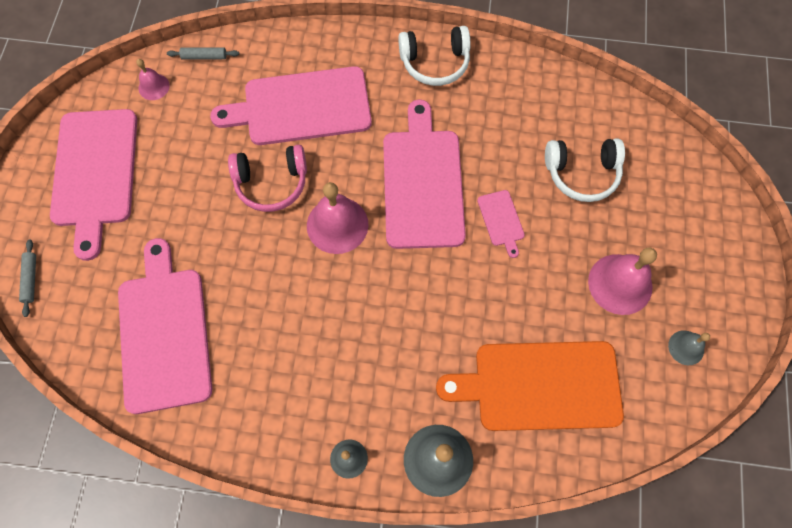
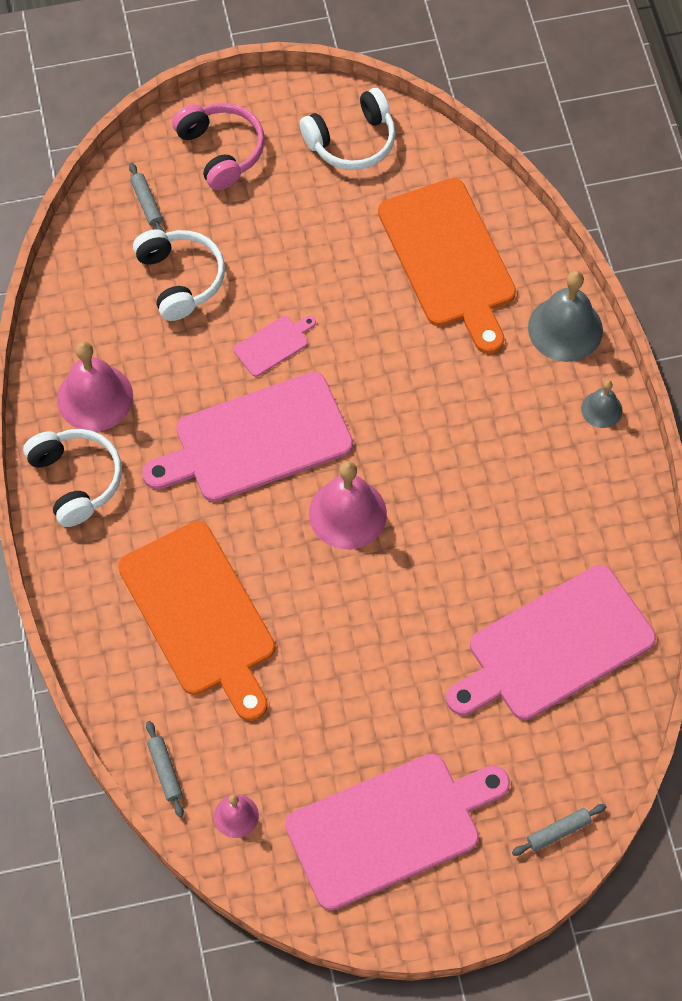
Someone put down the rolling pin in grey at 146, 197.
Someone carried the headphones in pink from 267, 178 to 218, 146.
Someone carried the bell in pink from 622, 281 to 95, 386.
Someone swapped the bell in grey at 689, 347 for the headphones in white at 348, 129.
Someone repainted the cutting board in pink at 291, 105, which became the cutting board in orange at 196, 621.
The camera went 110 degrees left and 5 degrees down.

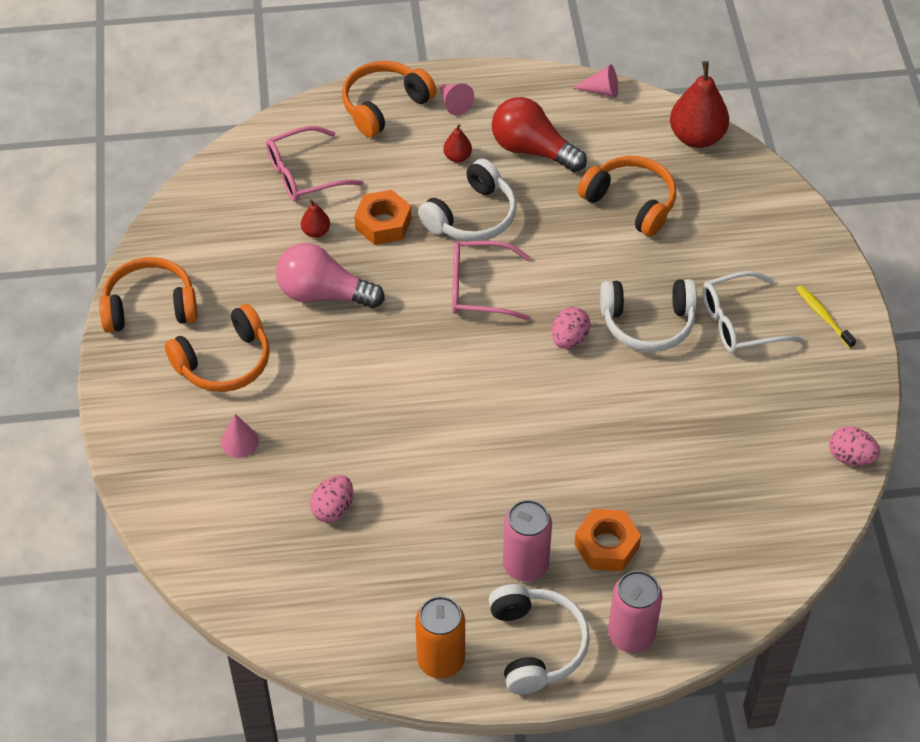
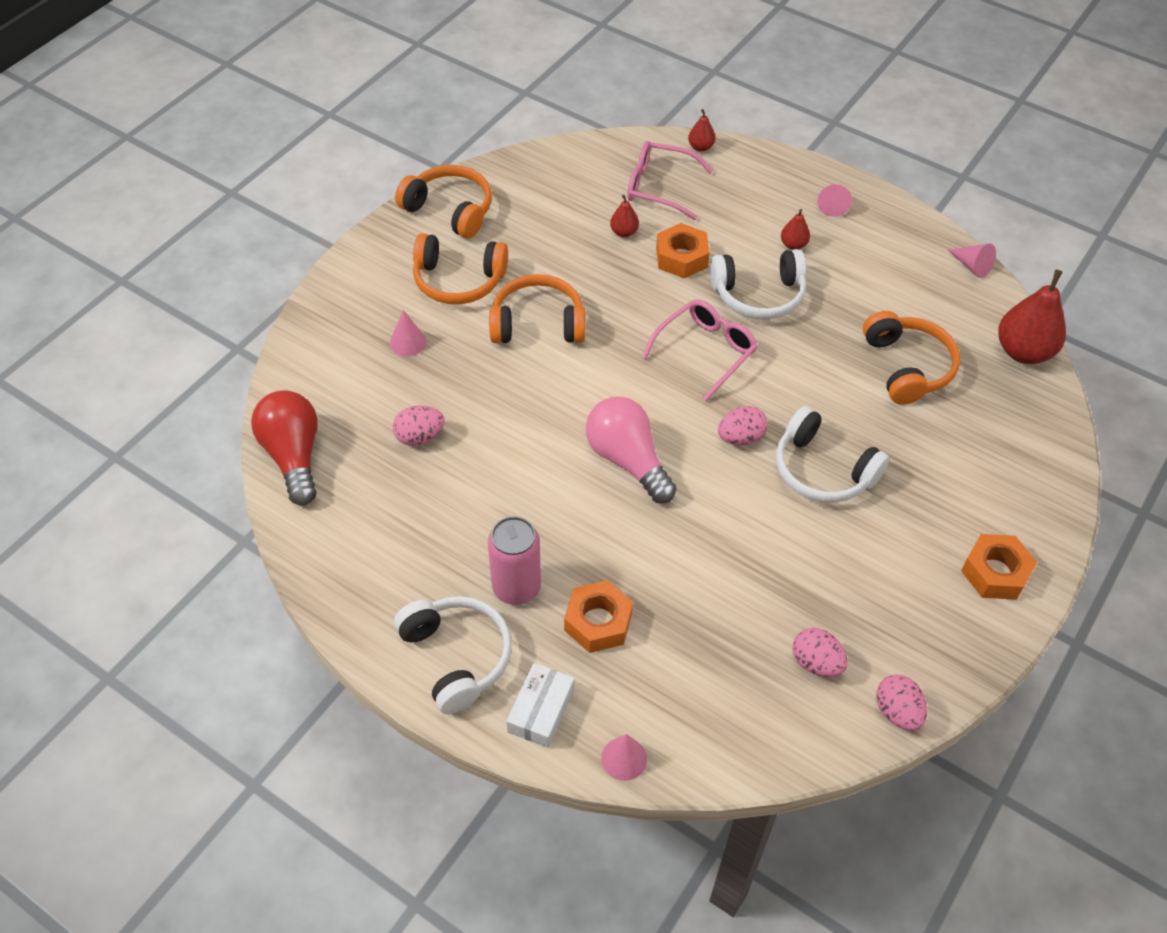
Someone took away the can in orange at 440, 637.
Someone took away the glasses in white at 753, 312.
Someone put down the cone in pink at 624, 757.
Someone put down the pear in red at 702, 130.
Someone put down the egg in pink at 820, 652.
Someone carried the light bulb in pink from 330, 275 to 631, 450.
Someone carried the headphones in orange from 389, 99 to 537, 308.
Someone carried the light bulb in red from 539, 134 to 284, 448.
Someone swapped the can in pink at 635, 612 for the box in white at 540, 705.
Someone swapped the toothbrush in yellow at 826, 316 for the nut in orange at 999, 567.
Someone rotated the glasses in pink at 491, 280 by 90 degrees clockwise.
Someone rotated the headphones in white at 539, 639 by 60 degrees counterclockwise.
The camera went 40 degrees right and 0 degrees up.

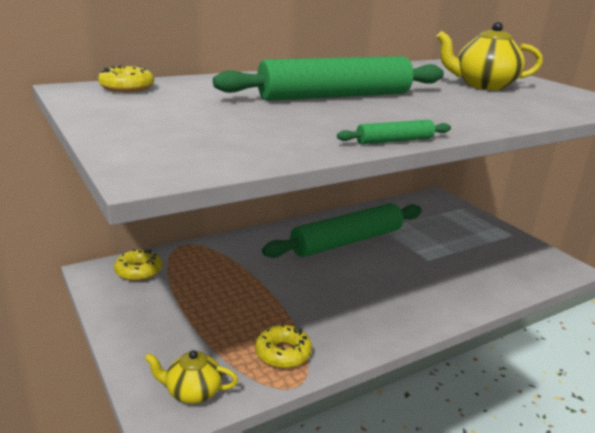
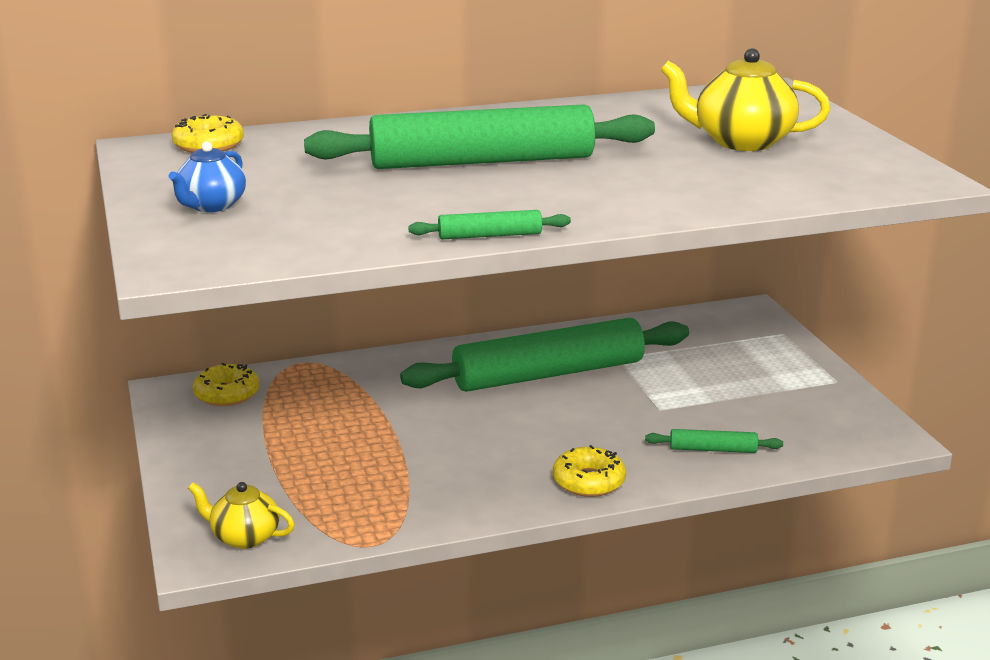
Someone put down the teapot in blue at 207, 177.
Someone put down the rolling pin in green at 714, 441.
Someone carried the donut in yellow from 283, 346 to 589, 471.
The camera went 15 degrees right and 0 degrees up.

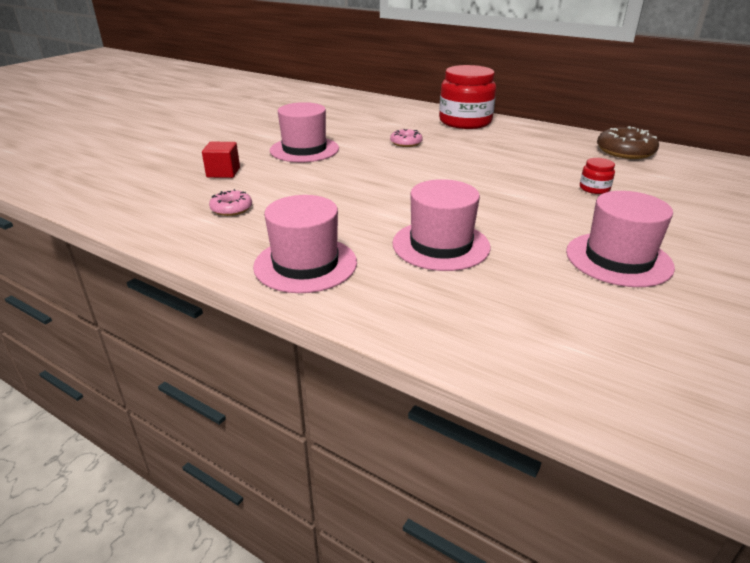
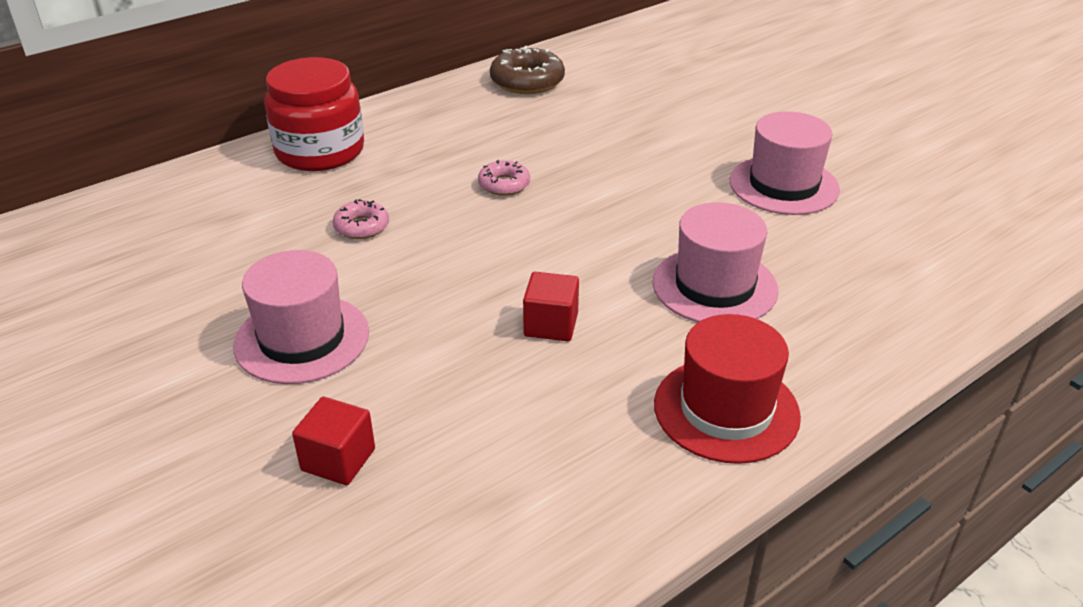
Someone took away the jar in red at 597, 176.
Someone put down the cube in red at 551, 306.
Someone carried the donut in pink from 230, 202 to 504, 178.
Someone repainted the hat in pink at 305, 244, which became the hat in red at 727, 389.
The camera went 70 degrees left and 5 degrees up.

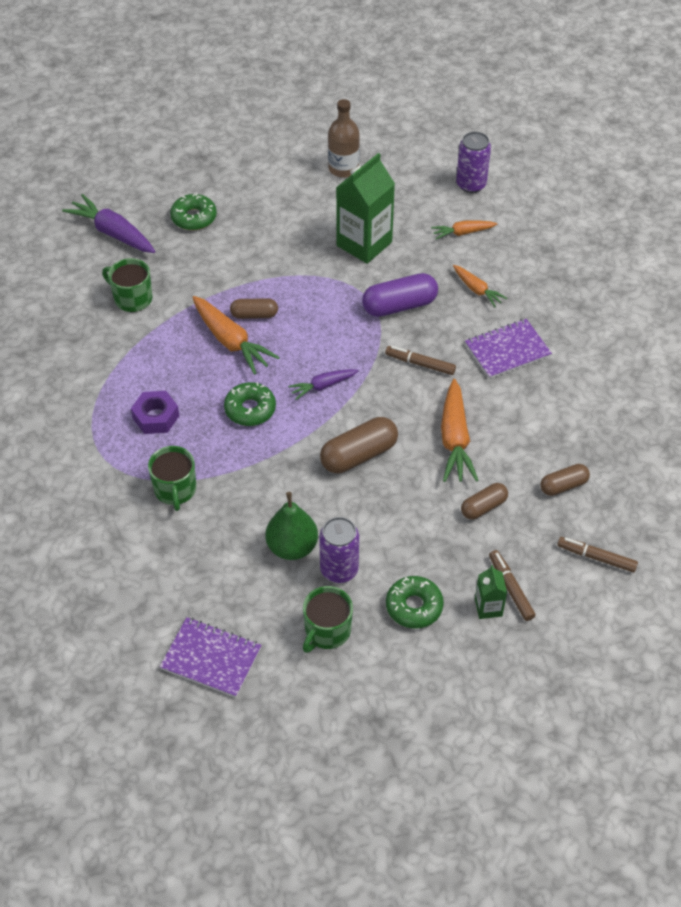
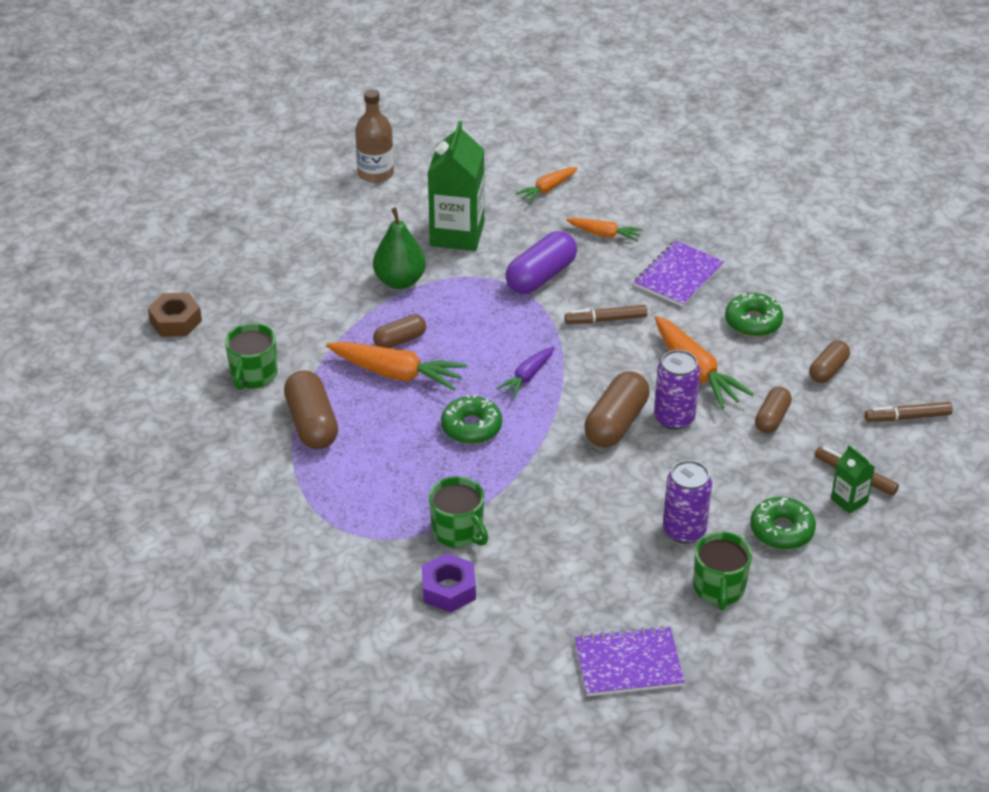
Someone put down the capsule in brown at 311, 409.
Someone carried the nut in purple from 155, 412 to 449, 582.
Someone carried the donut in green from 193, 211 to 754, 315.
Someone carried the pear in green from 291, 526 to 399, 248.
Someone carried the can in purple from 473, 162 to 677, 390.
Someone swapped the carrot in purple at 108, 223 for the nut in brown at 175, 315.
Someone rotated the mug in green at 127, 285 by 75 degrees counterclockwise.
The camera went 30 degrees left and 10 degrees down.

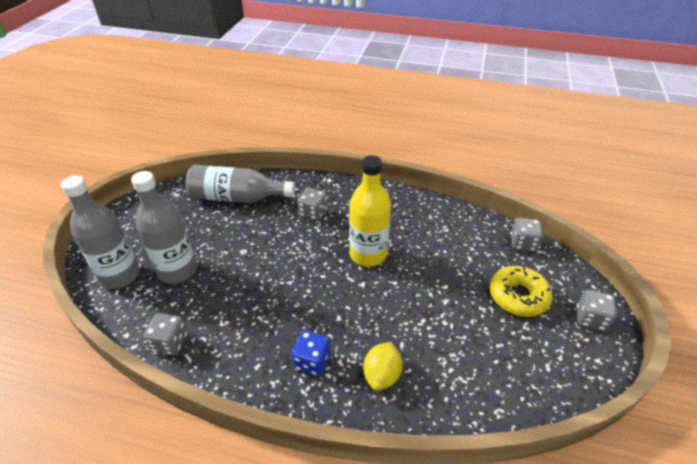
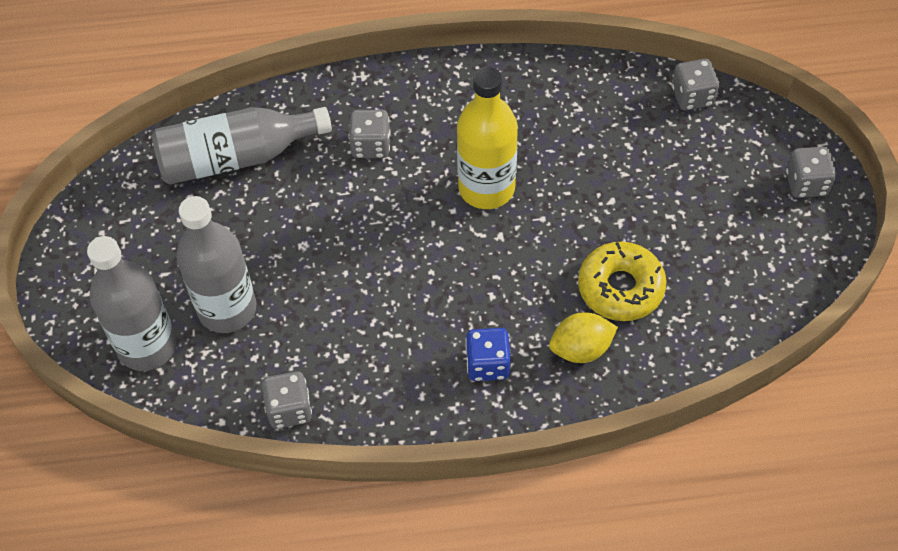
Someone carried the donut in yellow from 521, 291 to 622, 281.
Someone rotated the lemon in yellow at 383, 366 by 75 degrees clockwise.
The camera went 20 degrees left and 15 degrees up.

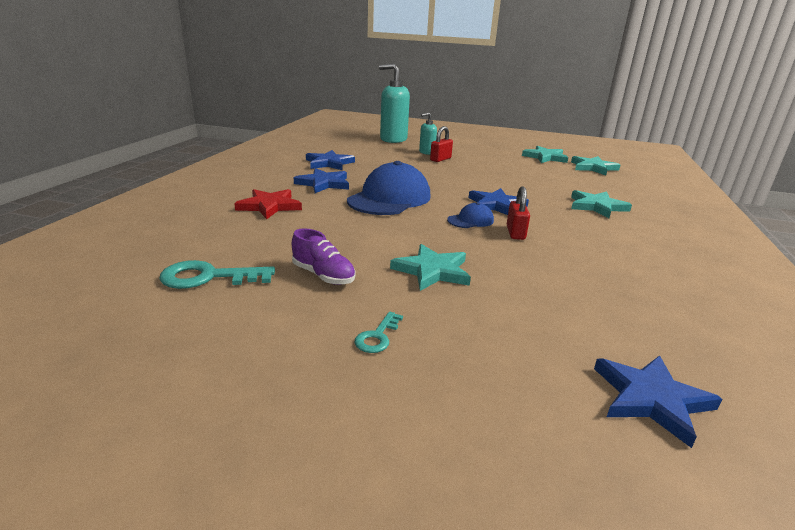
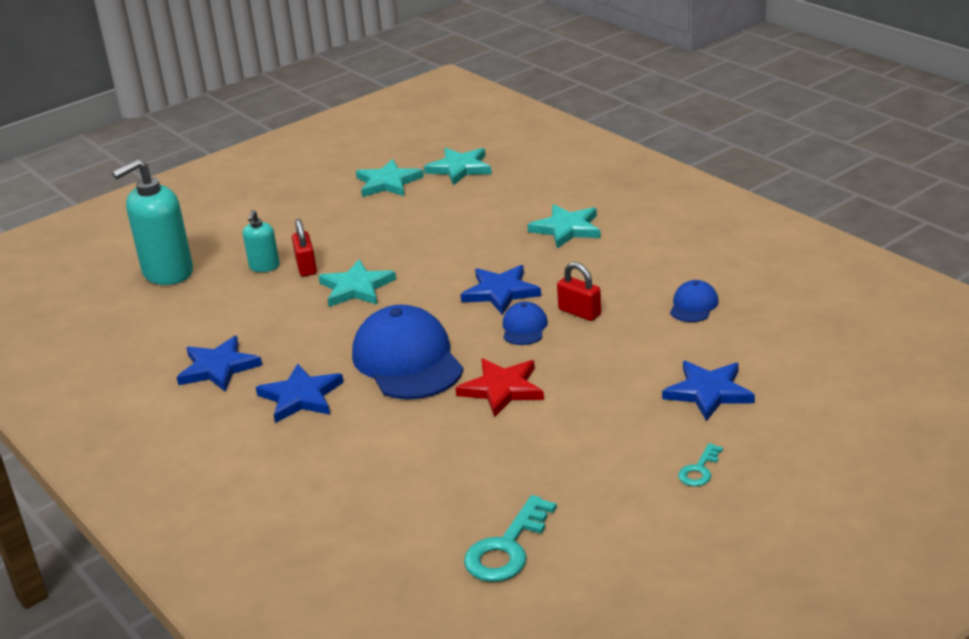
Someone took away the shoe in purple at 324, 256.
Someone put down the cap in blue at 694, 301.
Someone carried the star in red from 268, 204 to 500, 387.
Someone carried the star in turquoise from 430, 267 to 357, 283.
Someone carried the star in blue from 658, 402 to 708, 391.
Someone rotated the key in turquoise at 378, 332 by 60 degrees clockwise.
The camera went 50 degrees left and 5 degrees up.

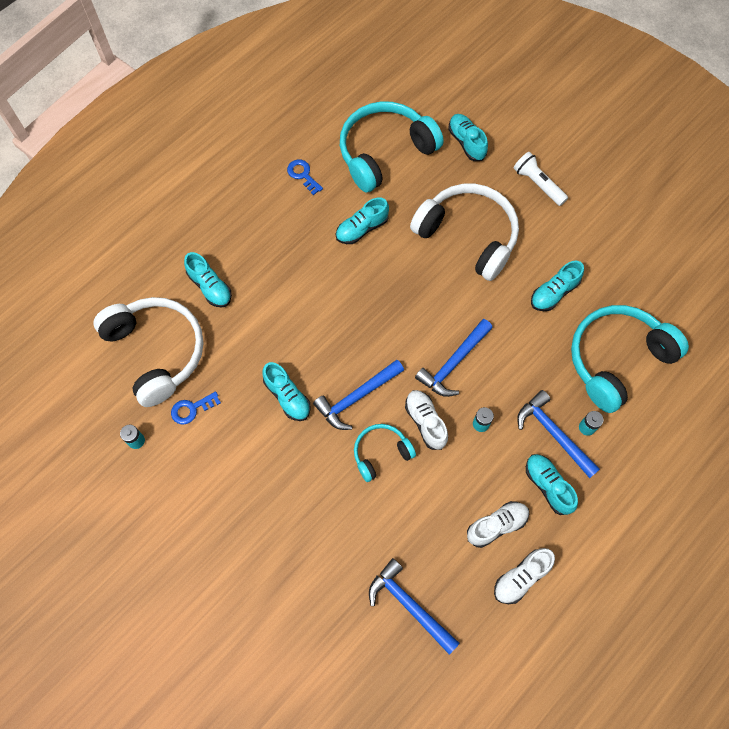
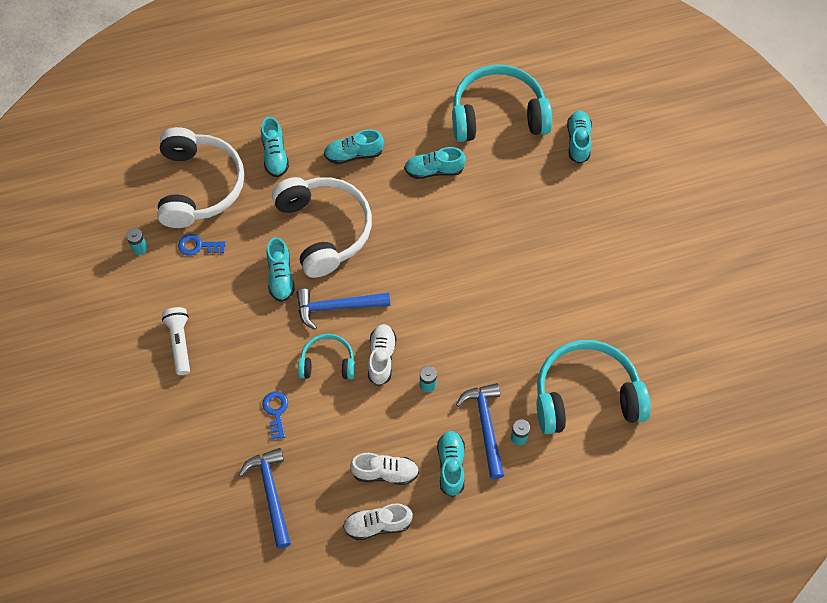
Someone took away the hammer in blue at 454, 358.
Someone carried the key in blue from 305, 177 to 275, 415.
Someone carried the headphones in white from 464, 232 to 322, 227.
Someone carried the flashlight in white from 541, 179 to 176, 341.
Someone carried the shoe in turquoise from 557, 286 to 354, 146.
The camera went 30 degrees right and 5 degrees down.

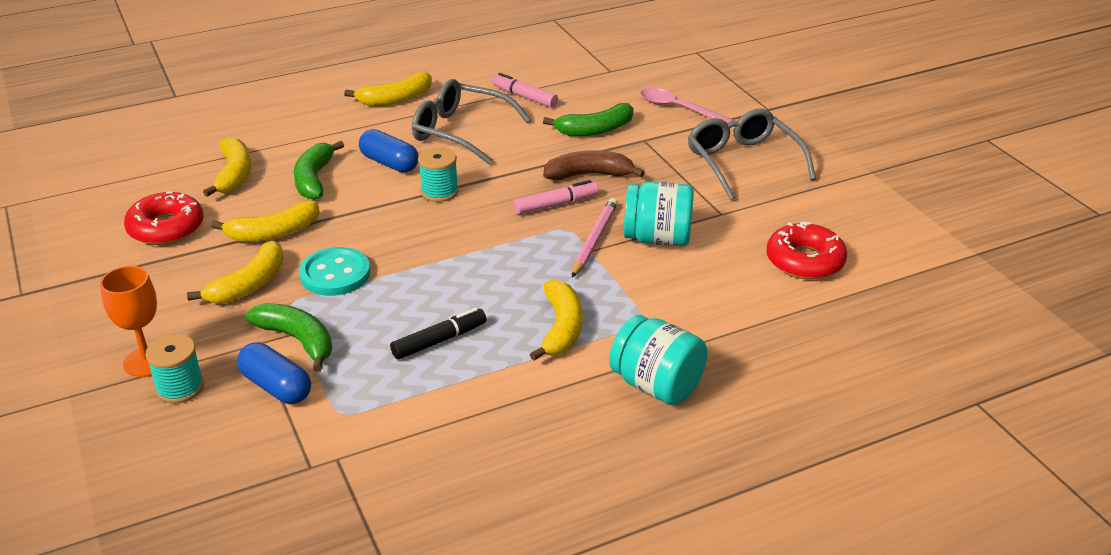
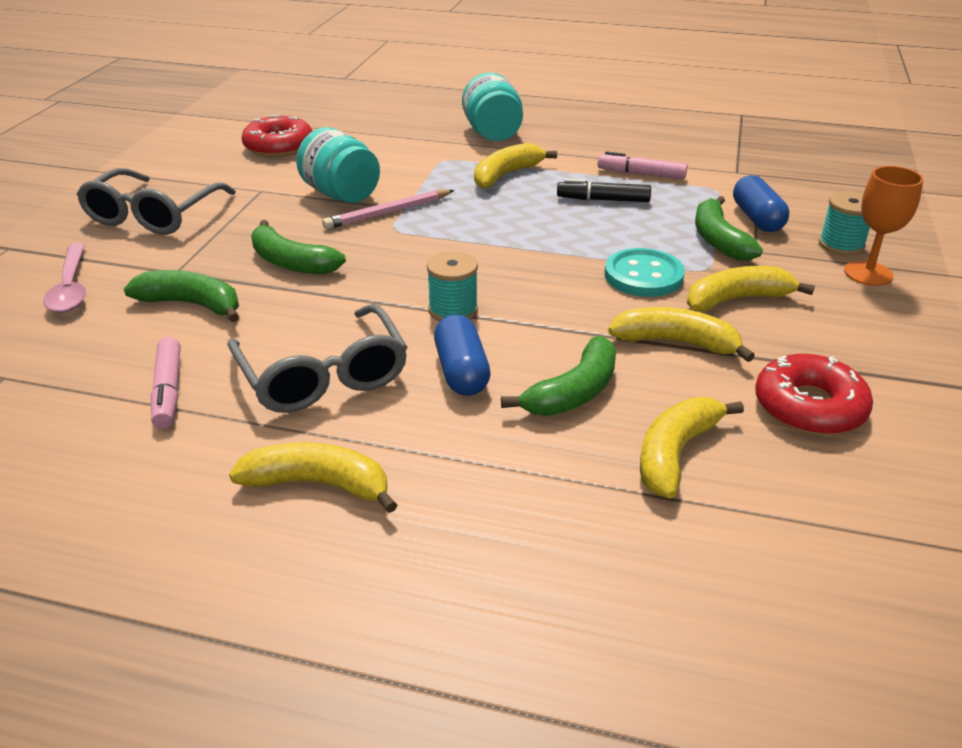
Someone carried the marker in pink from 556, 197 to 643, 165.
Someone repainted the banana in brown at 594, 165, which became the banana in green at 298, 247.
The camera went 140 degrees left and 0 degrees up.

